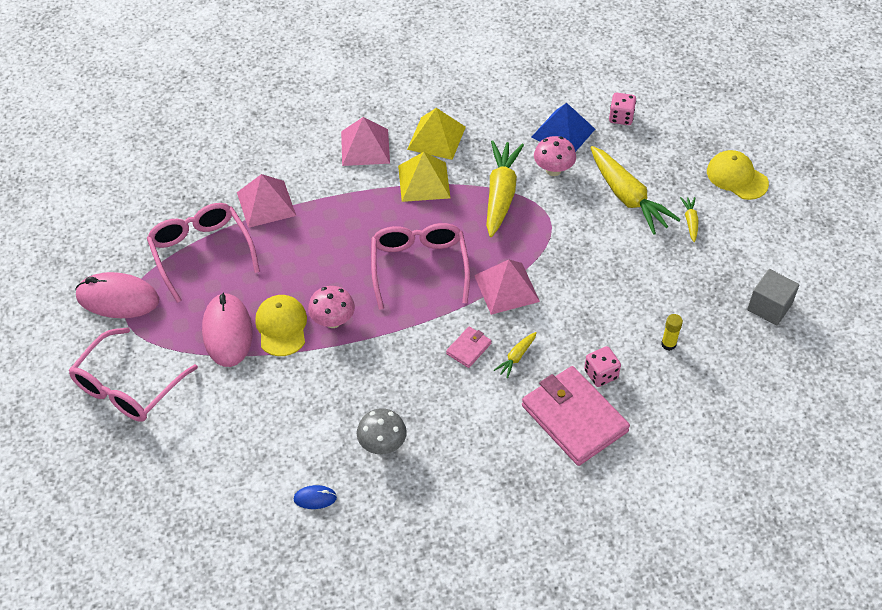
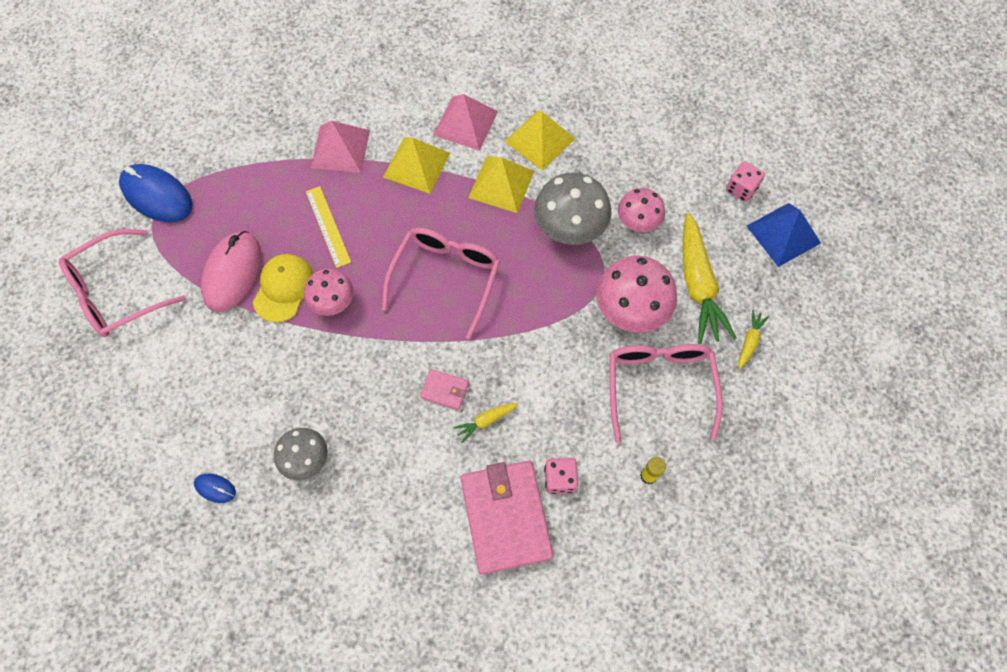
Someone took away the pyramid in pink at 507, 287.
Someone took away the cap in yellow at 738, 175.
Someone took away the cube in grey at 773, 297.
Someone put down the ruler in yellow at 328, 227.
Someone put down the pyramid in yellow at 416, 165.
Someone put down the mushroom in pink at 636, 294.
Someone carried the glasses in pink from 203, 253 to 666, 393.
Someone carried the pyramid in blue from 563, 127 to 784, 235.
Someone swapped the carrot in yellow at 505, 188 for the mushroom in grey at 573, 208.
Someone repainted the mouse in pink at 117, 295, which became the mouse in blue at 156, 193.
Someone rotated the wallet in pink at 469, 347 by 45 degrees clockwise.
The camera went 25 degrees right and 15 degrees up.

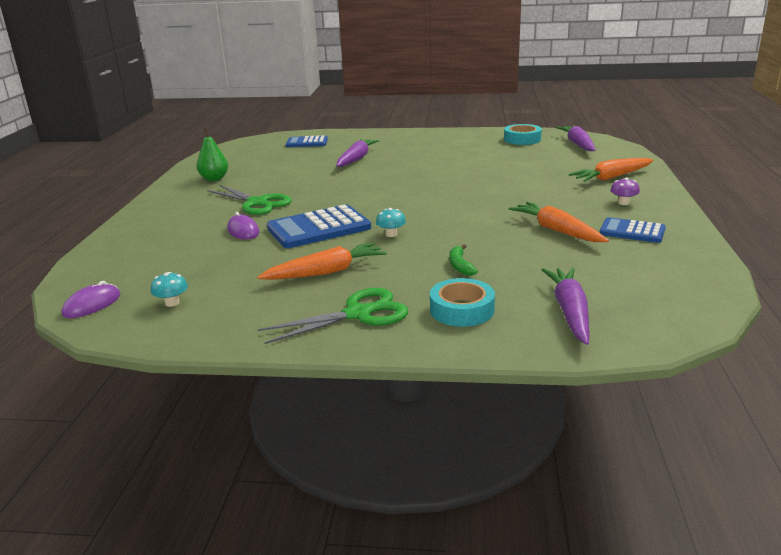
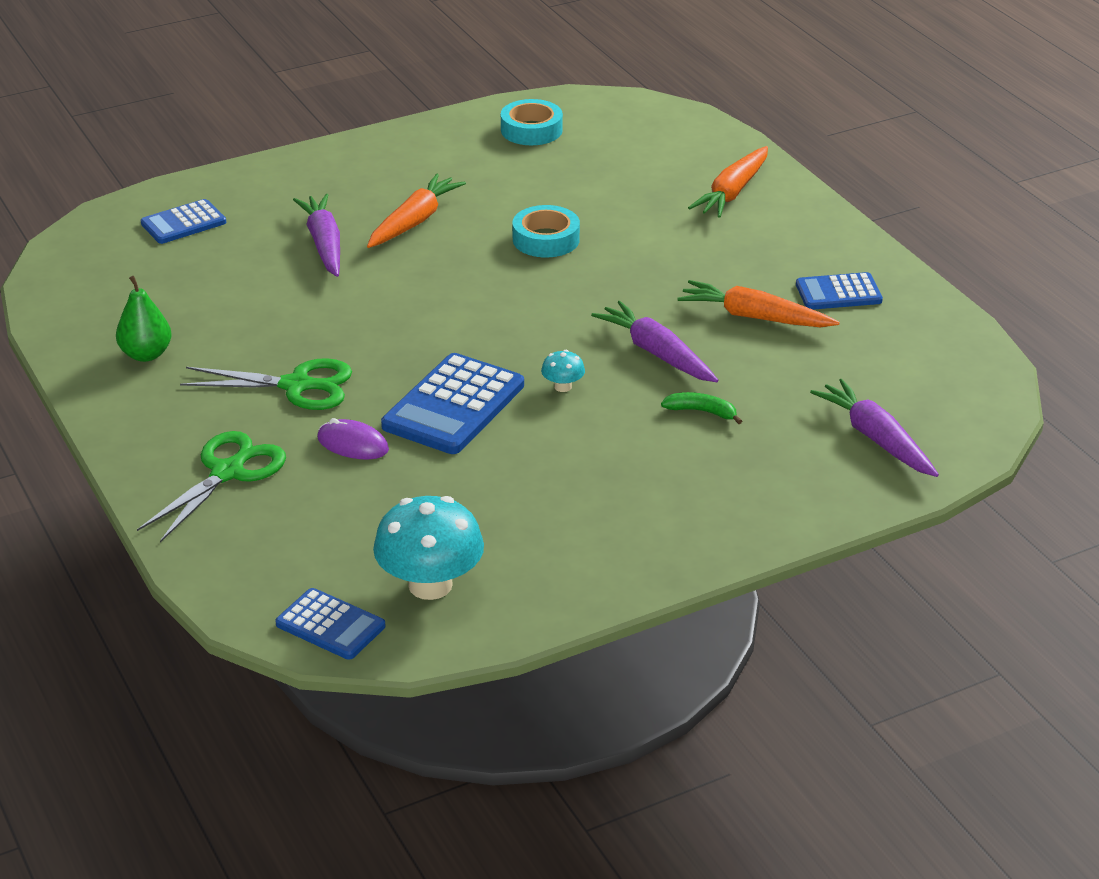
Someone took away the mushroom in purple at 625, 191.
Someone carried the carrot in orange from 322, 261 to 416, 211.
Someone carried the scissors in green from 333, 316 to 211, 487.
Someone carried the tape in turquoise from 462, 302 to 546, 231.
Someone carried the carrot in purple from 576, 138 to 654, 341.
Someone swapped the mouse in purple at 91, 299 for the calculator in blue at 330, 624.
Someone rotated the banana in green at 463, 260 by 150 degrees clockwise.
Someone scaled the mushroom in turquoise at 169, 289 by 2.22.
The camera went 35 degrees left and 10 degrees up.

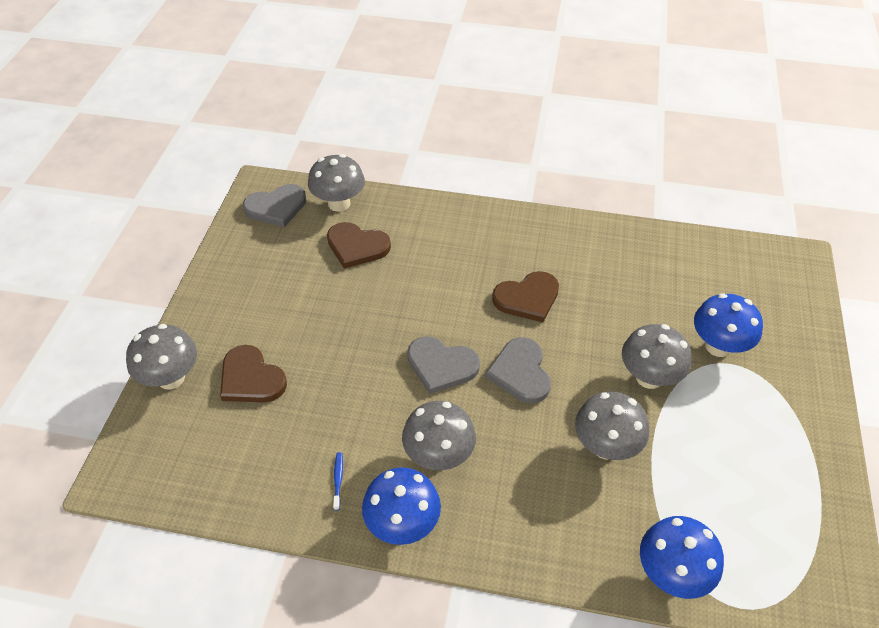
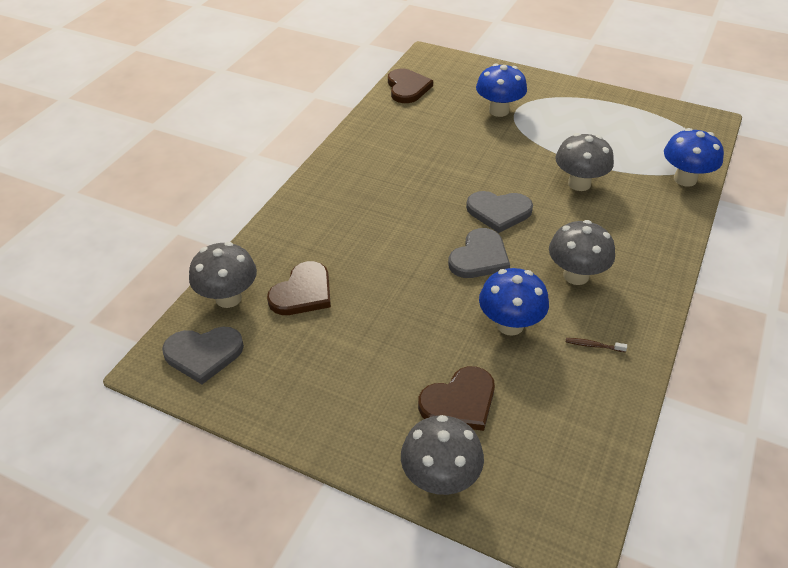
Someone took away the mushroom in grey at 657, 356.
Someone carried the mushroom in blue from 401, 506 to 514, 302.
Someone carried the heart in brown from 525, 296 to 410, 85.
Someone repainted the toothbrush in blue at 338, 481, which became the toothbrush in brown at 596, 345.
Someone rotated the heart in grey at 274, 205 by 90 degrees clockwise.
The camera went 75 degrees left and 5 degrees down.

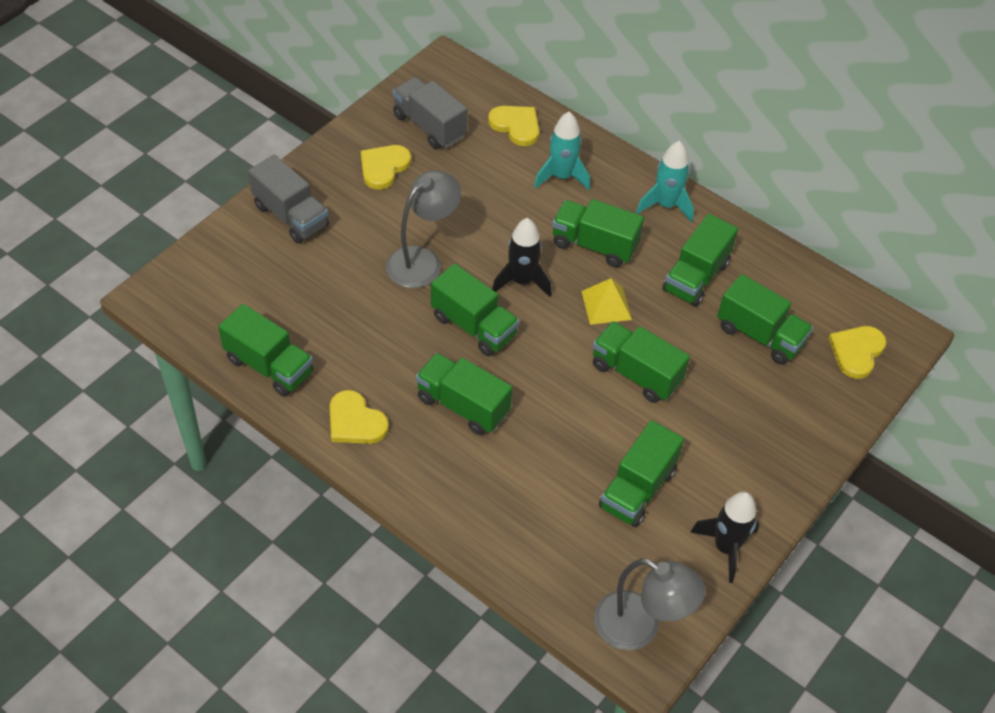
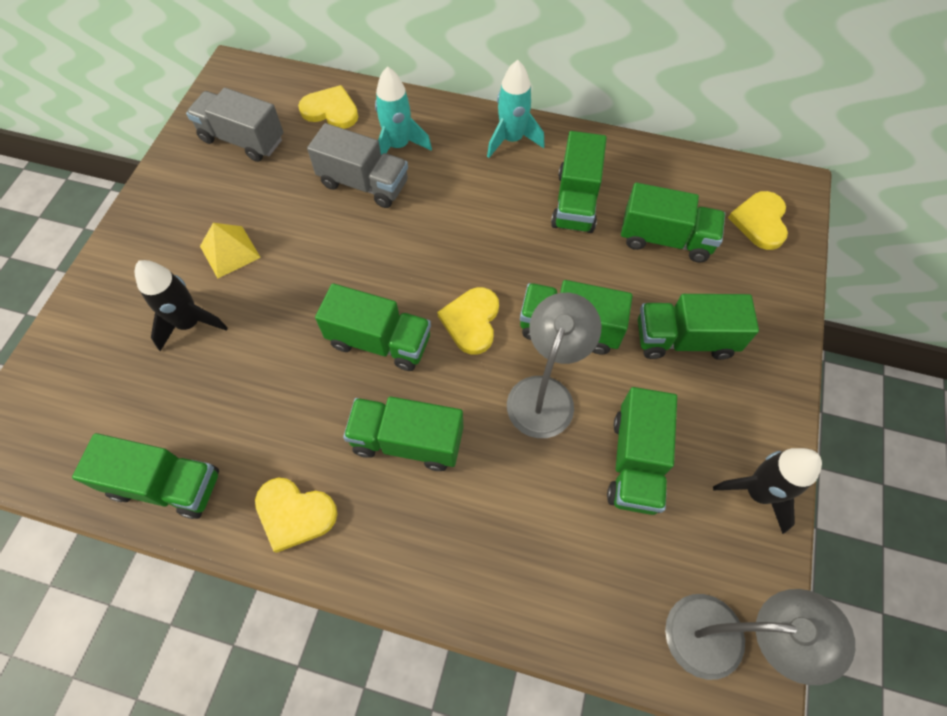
Someone carried the truck in grey from 288, 199 to 357, 165.
Someone carried the heart in yellow from 386, 167 to 468, 321.
Someone carried the lamp in grey from 423, 229 to 554, 365.
Someone carried the rocket in black from 522, 257 to 181, 305.
Someone carried the truck in green from 598, 233 to 698, 327.
Someone carried the pyramid in yellow from 606, 301 to 230, 250.
The camera went 20 degrees left and 10 degrees up.

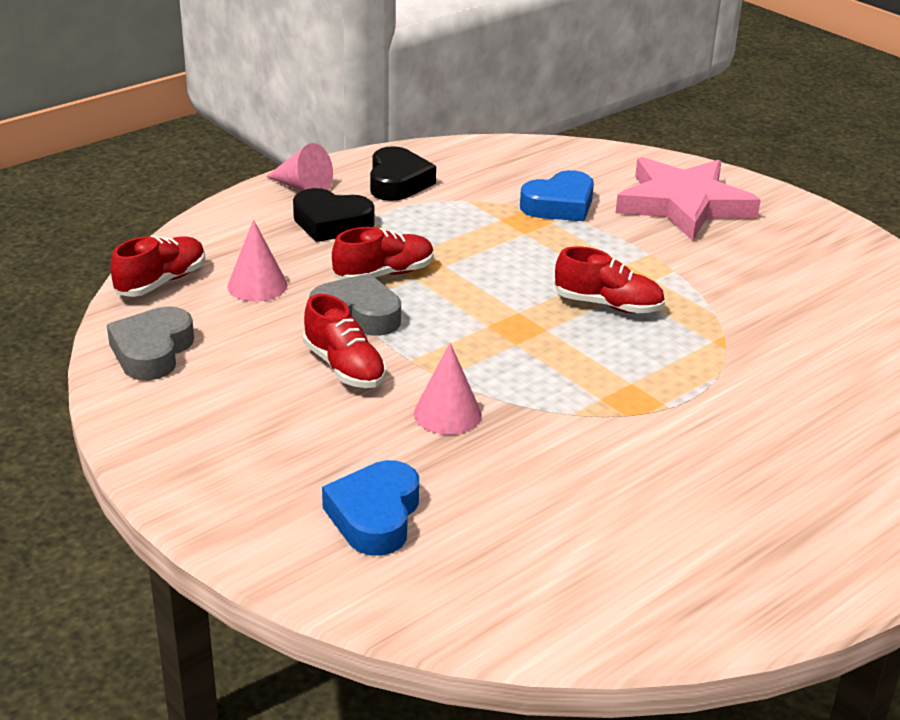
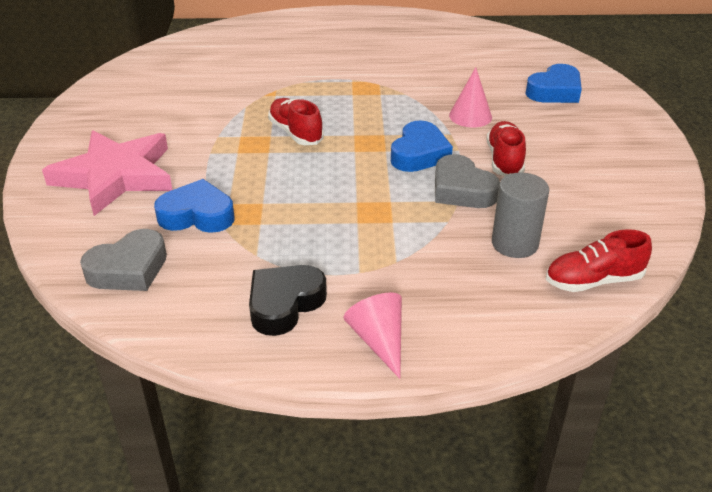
Someone took away the heart in black at 333, 215.
Someone took away the shoe in red at 383, 253.
Someone put down the heart in blue at 422, 146.
Someone carried the heart in grey from 150, 343 to 123, 260.
Someone swapped the cone in pink at 257, 261 for the cylinder in grey at 520, 215.
The camera went 140 degrees left and 5 degrees up.

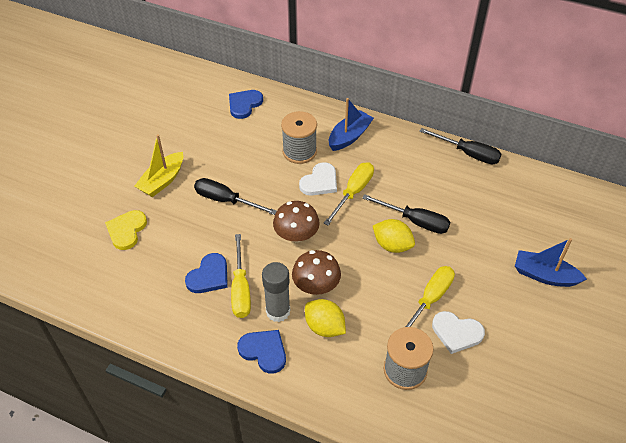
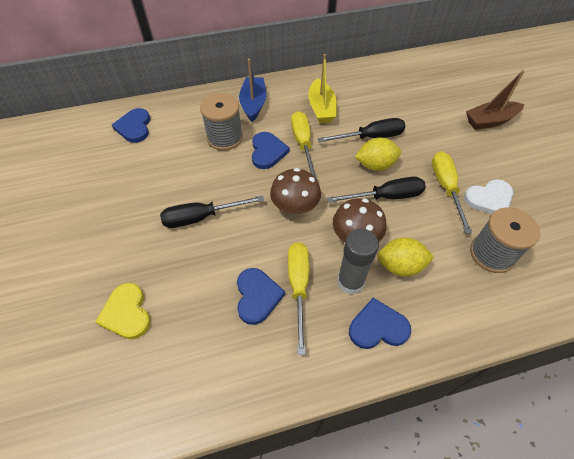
Someone carried the boat in yellow from 158, 165 to 322, 88.
Someone carried the screwdriver in black from 460, 146 to 376, 190.
Someone repainted the heart in white at 318, 179, which became the heart in blue at 271, 150.
Someone repainted the boat in blue at 551, 262, which became the boat in brown at 495, 100.
Someone rotated the screwdriver in yellow at 241, 276 by 135 degrees counterclockwise.
The camera went 40 degrees left and 5 degrees up.

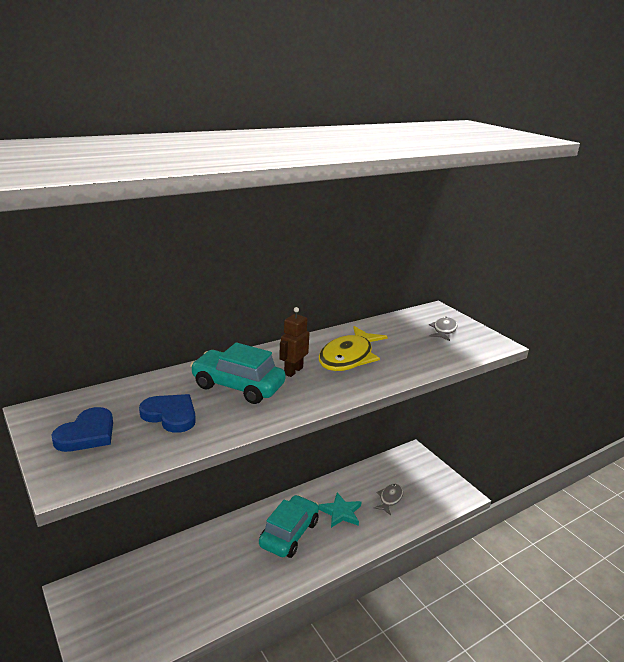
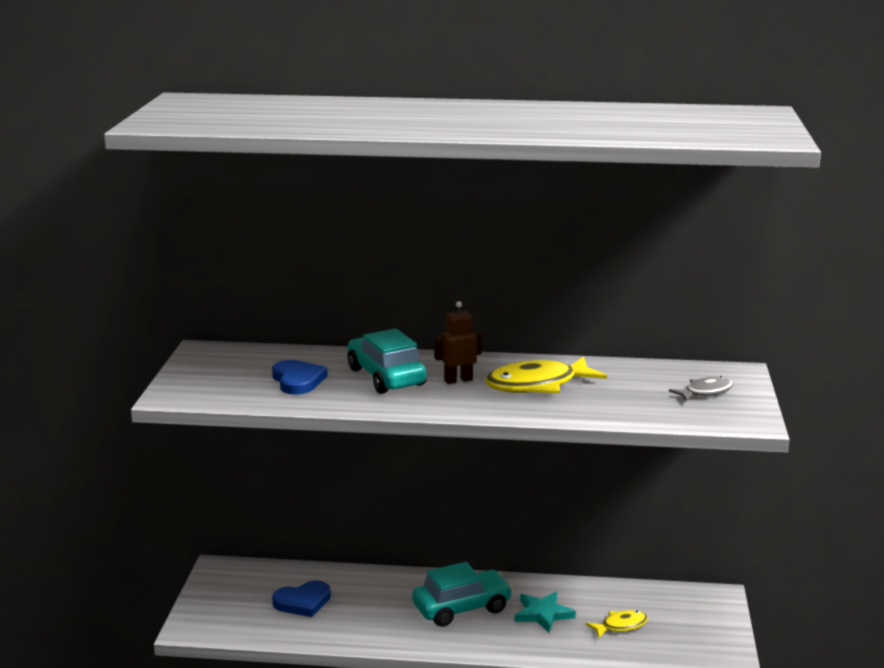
Someone carried the heart in blue from 82, 429 to 301, 598.
Someone repainted the fish in grey at 388, 499, which became the fish in yellow at 616, 624.
The camera went 40 degrees right and 5 degrees down.

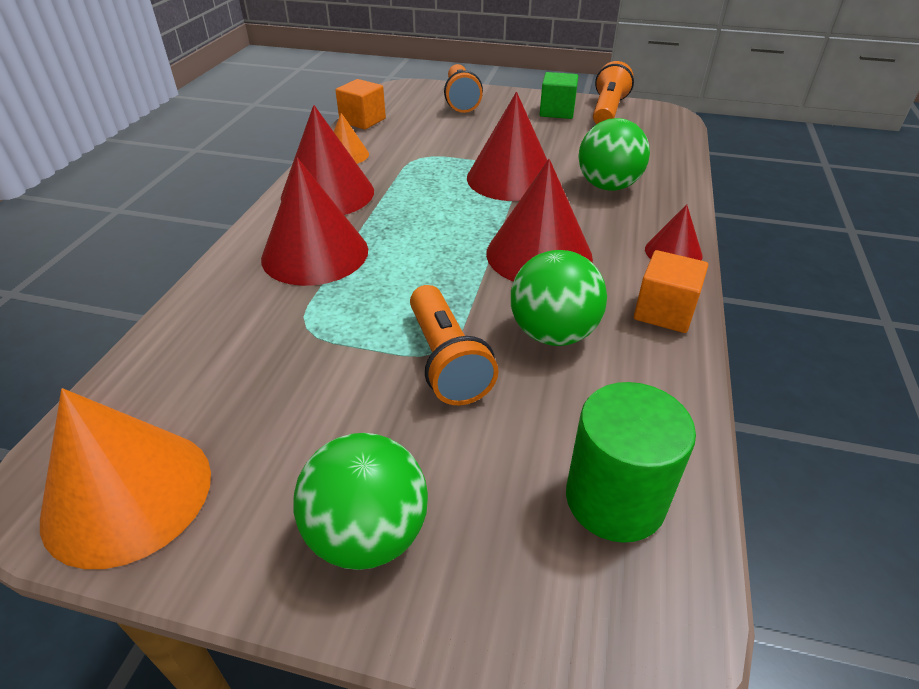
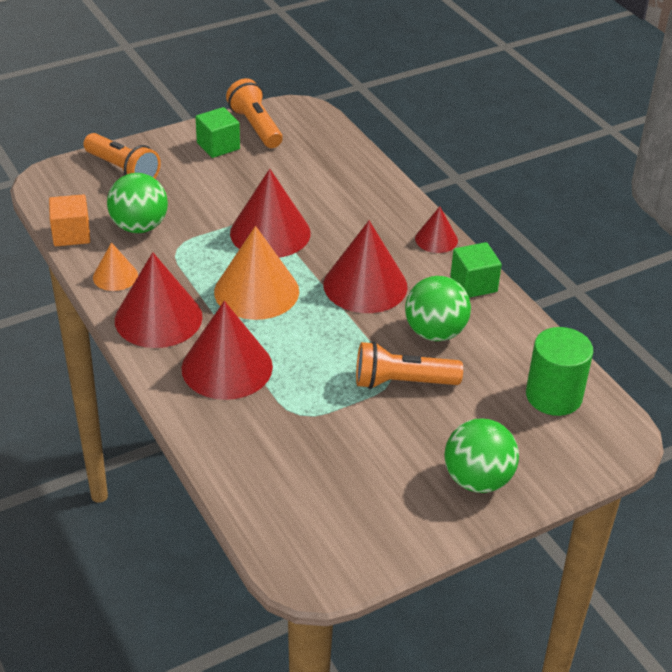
Someone carried the cone in orange from 125, 478 to 256, 273.
Someone carried the ball in green from 614, 154 to 137, 203.
Someone repainted the cube in orange at 671, 291, which became the cube in green at 476, 270.
Someone rotated the flashlight in orange at 454, 345 by 150 degrees clockwise.
The camera went 45 degrees left and 0 degrees up.

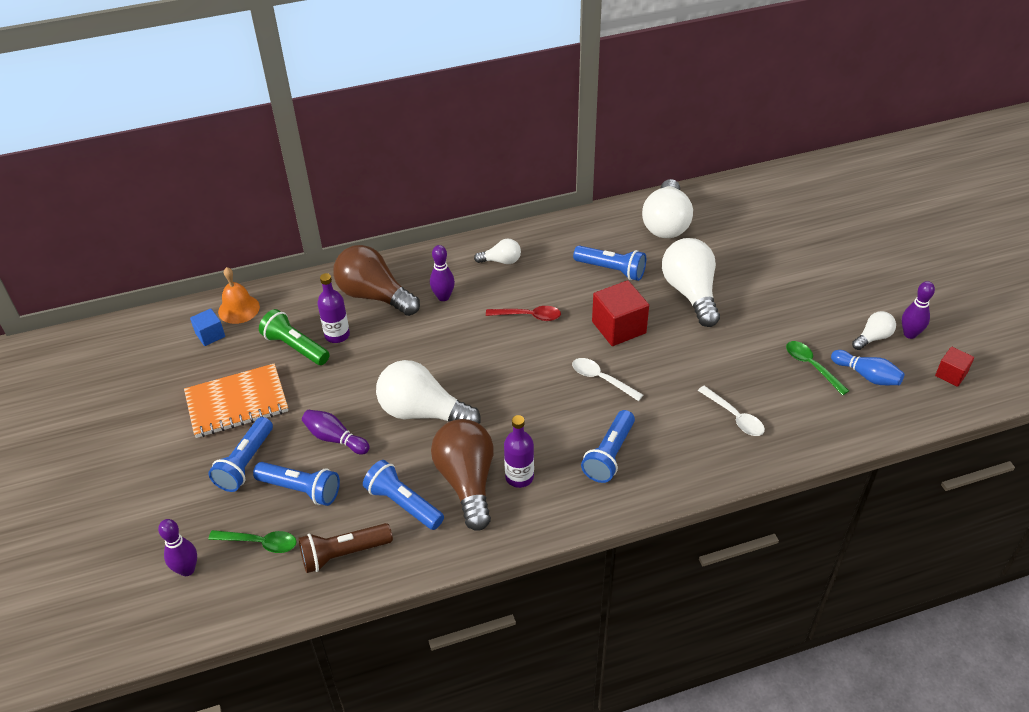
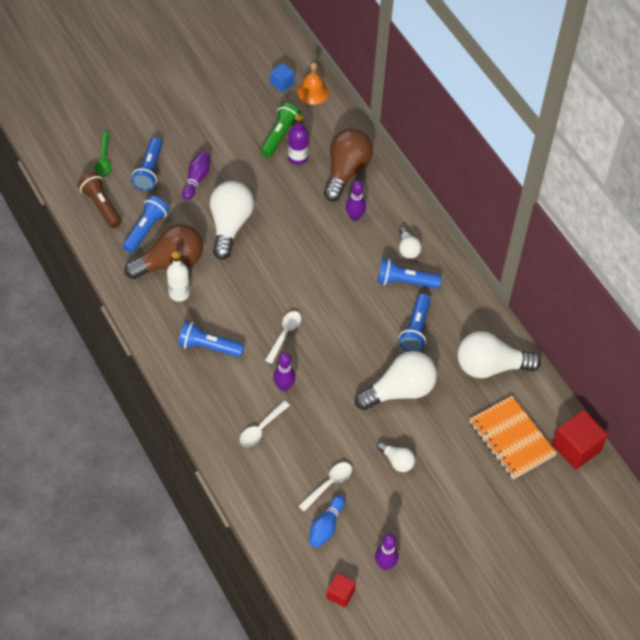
Someone took away the spoon in red at 523, 313.
Someone carried the bowling pin in purple from 177, 547 to 284, 372.
Someone carried the notebook in orange from 236, 400 to 513, 437.
Someone carried the flashlight in blue from 240, 454 to 409, 274.
Someone carried the cube in red from 620, 313 to 580, 439.
Someone carried the light bulb in white from 874, 330 to 396, 456.
Someone repainted the bottle in purple at 519, 451, which became the bottle in white at 178, 277.
Someone repainted the spoon in green at 817, 368, which became the spoon in white at 325, 486.
The camera went 75 degrees right and 10 degrees up.

